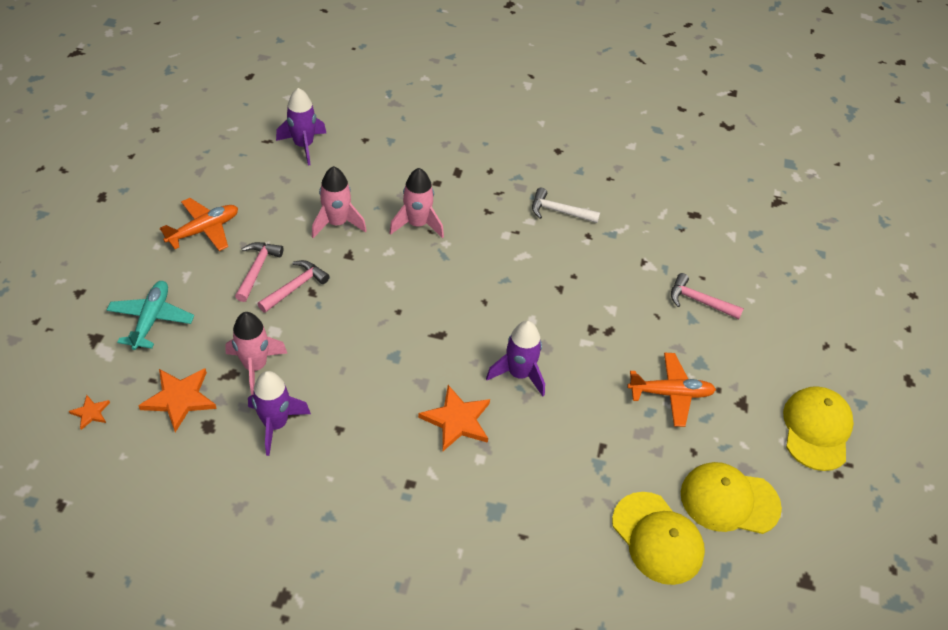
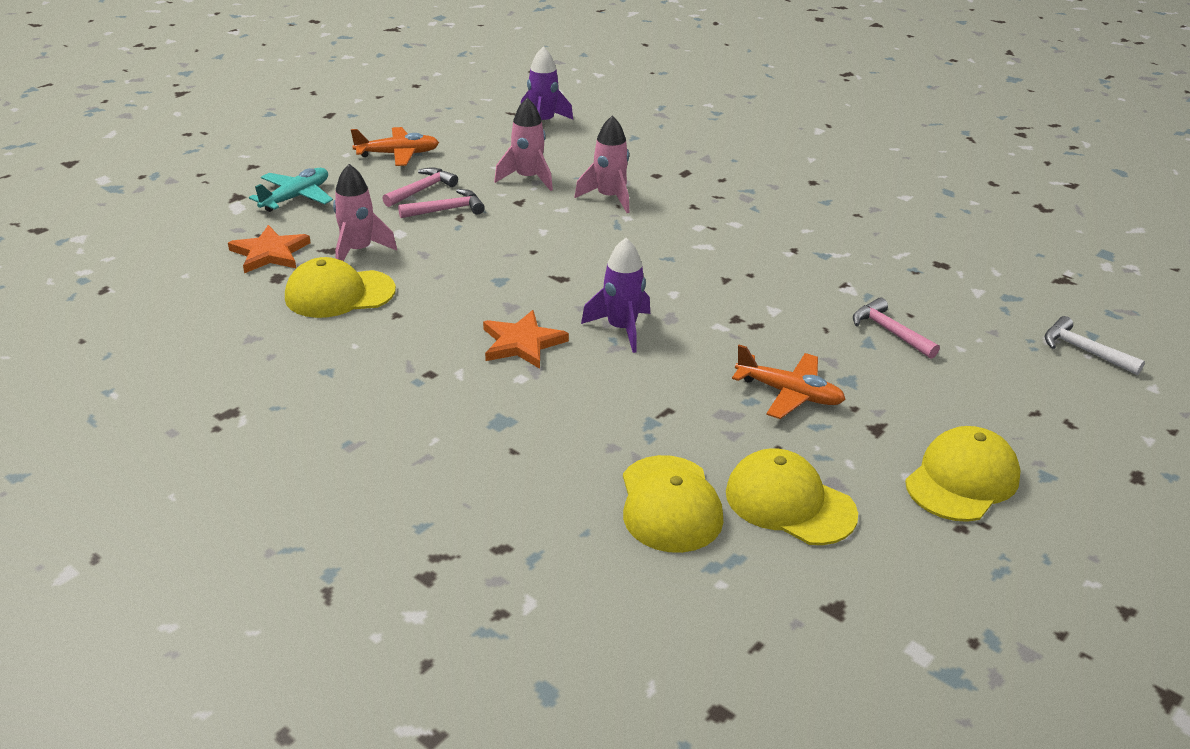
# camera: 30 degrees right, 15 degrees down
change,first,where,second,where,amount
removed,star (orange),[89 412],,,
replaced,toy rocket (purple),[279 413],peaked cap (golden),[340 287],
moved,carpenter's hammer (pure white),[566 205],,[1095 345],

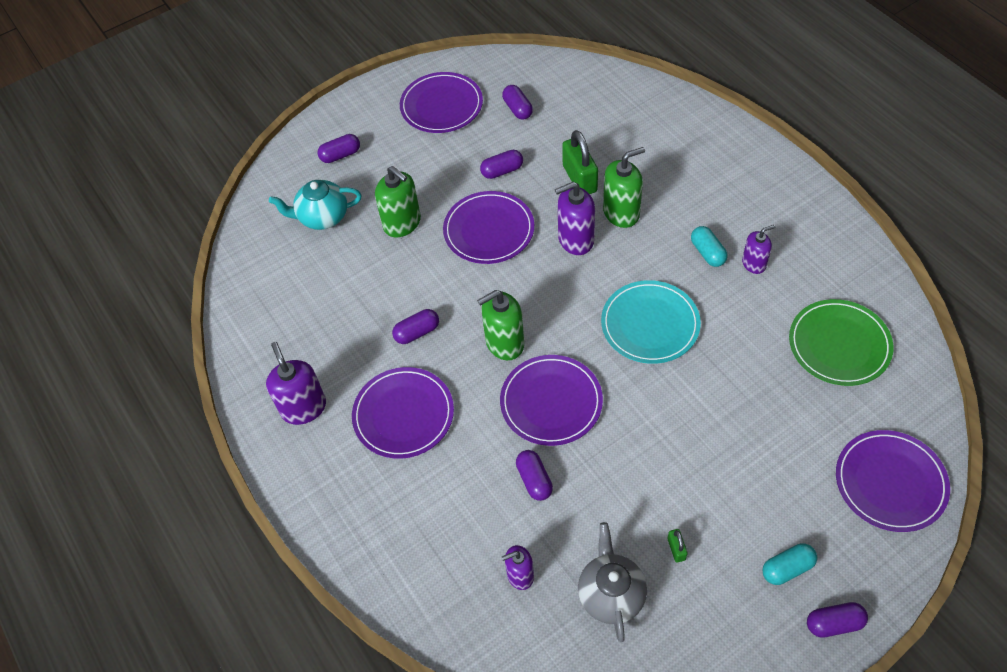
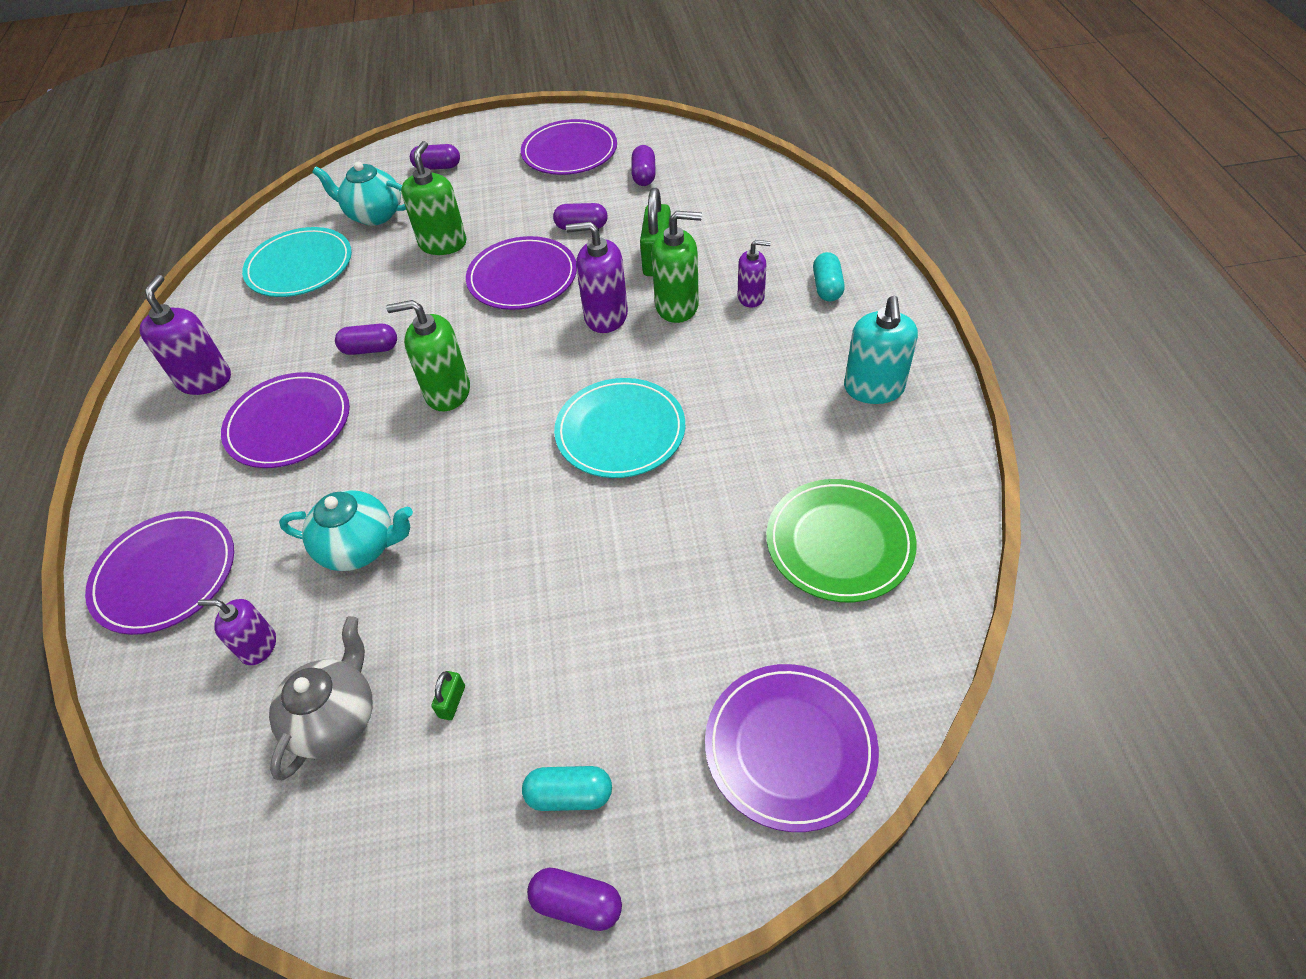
# camera: 25 degrees right, 5 degrees down
change,first,where,second,where,amount
turned,soap pump (leaf-green),[398 201],,[434 198],150 degrees counterclockwise
moved,flat dish (purple),[551 400],,[159 573],
replaced,pill (purple),[534 475],tea pot (turquoise),[346 530],
moved,pill (turquoise),[709 246],,[829 277],
moved,soap pump (purple),[758 249],,[754 274],
added,,,flat dish (turquoise),[297 262],
added,,,soap pump (turquoise),[881 350],

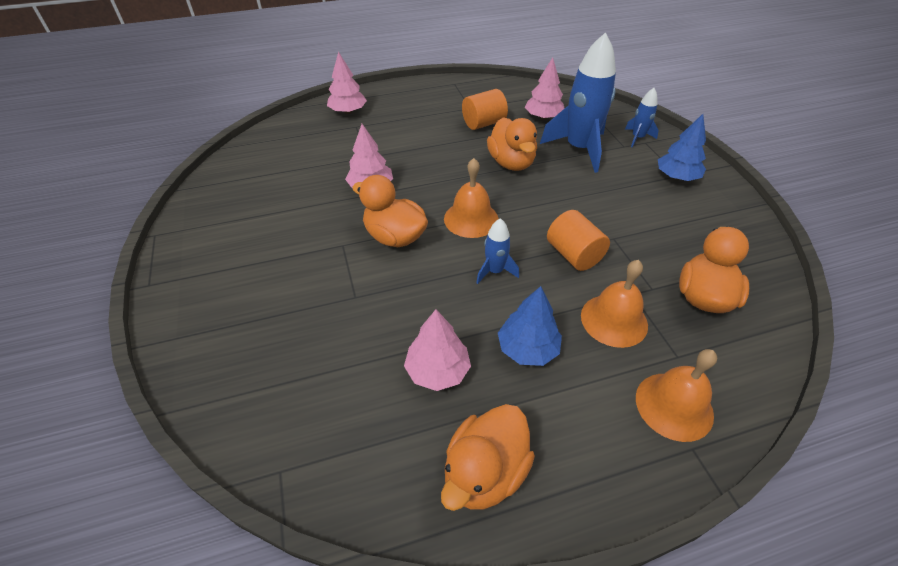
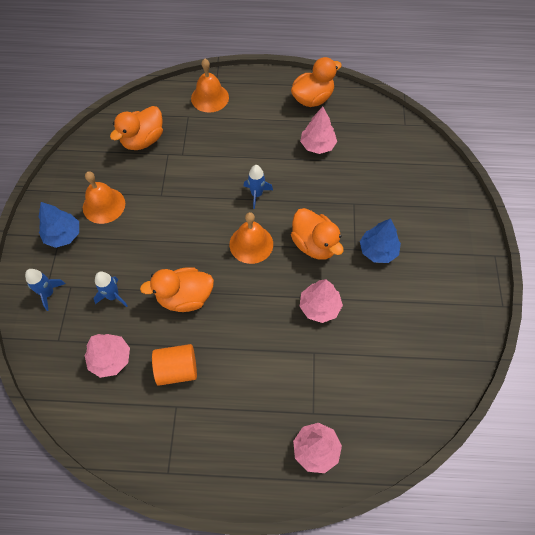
# camera: 160 degrees left, 15 degrees up
change,first,where,second,where,amount
turned,toy duck (orange),[512 144],,[177 289],105 degrees counterclockwise
moved,fir tree (cobalt),[530 326],,[380 240],
resized,toy rocket (cobalt),[578 102],,[110 289],x0.48
removed,cylinder shape (orange),[578 240],,,
moved,school bell (orange),[614 304],,[104 197],

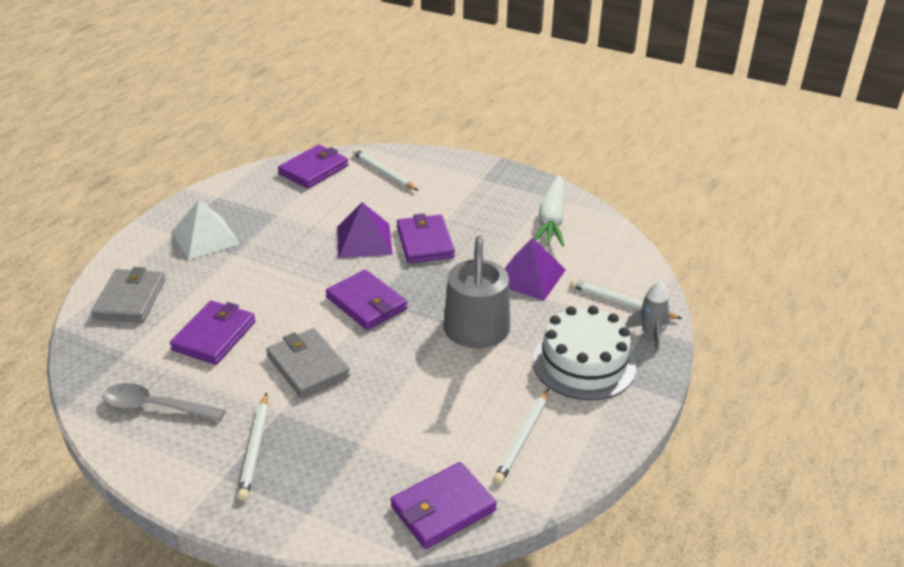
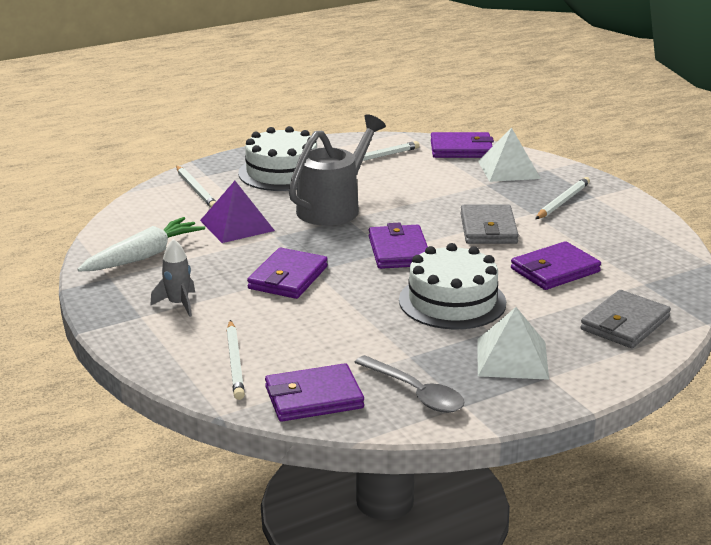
# camera: 145 degrees left, 10 degrees down
change,first,where,second,where,amount
moved,teaspoon (gray),[163 402],,[409 384],
removed,pyramid shape (purple),[365 230],,,
moved,toy rocket (gray),[648 316],,[172 278],
added,,,cake (pure white),[452 286],
added,,,pyramid shape (pure white),[509 155],

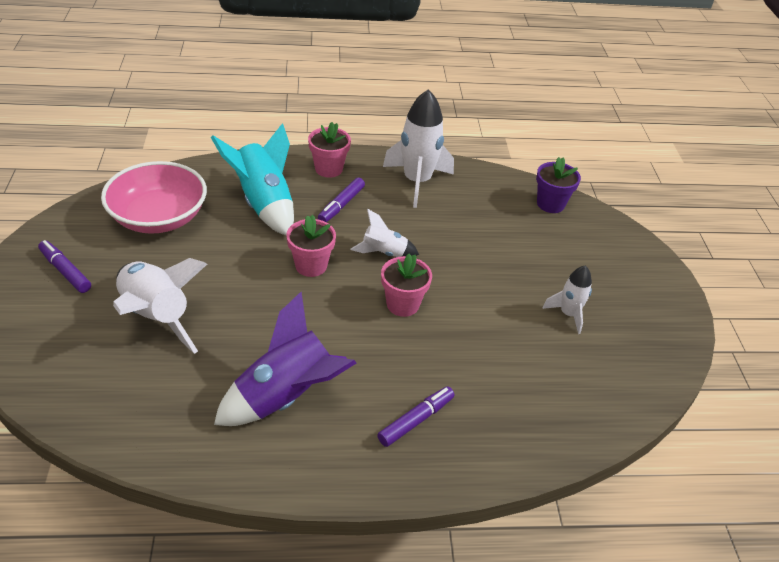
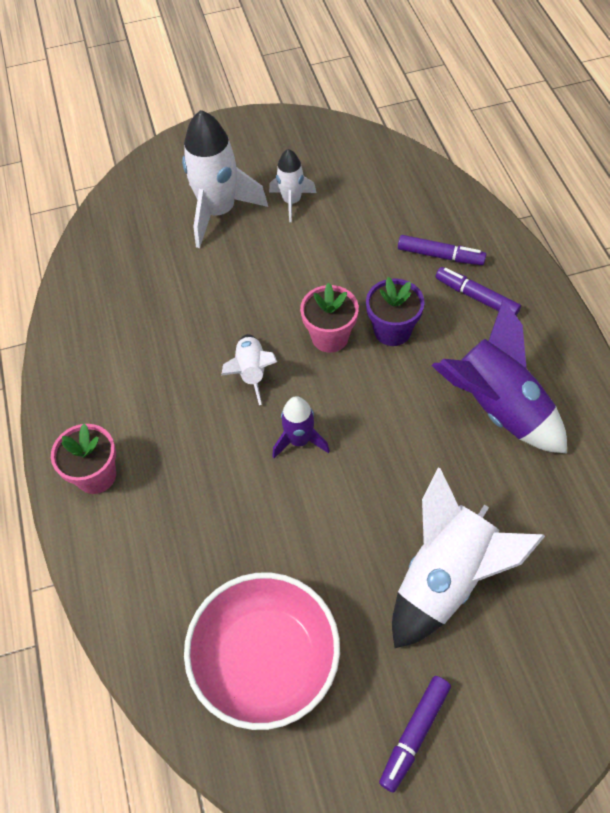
# camera: 95 degrees left, 15 degrees up
change,first,where,second,where,amount
removed,toy rocket (turquoise),[252 179],,,
replaced,potted plant (pink),[311 246],toy rocket (purple),[301 427],
moved,marker pen (purple),[341 199],,[442 250],
moved,toy rocket (pure white),[418 148],,[225 179],
moved,potted plant (purple),[558 185],,[395 311],

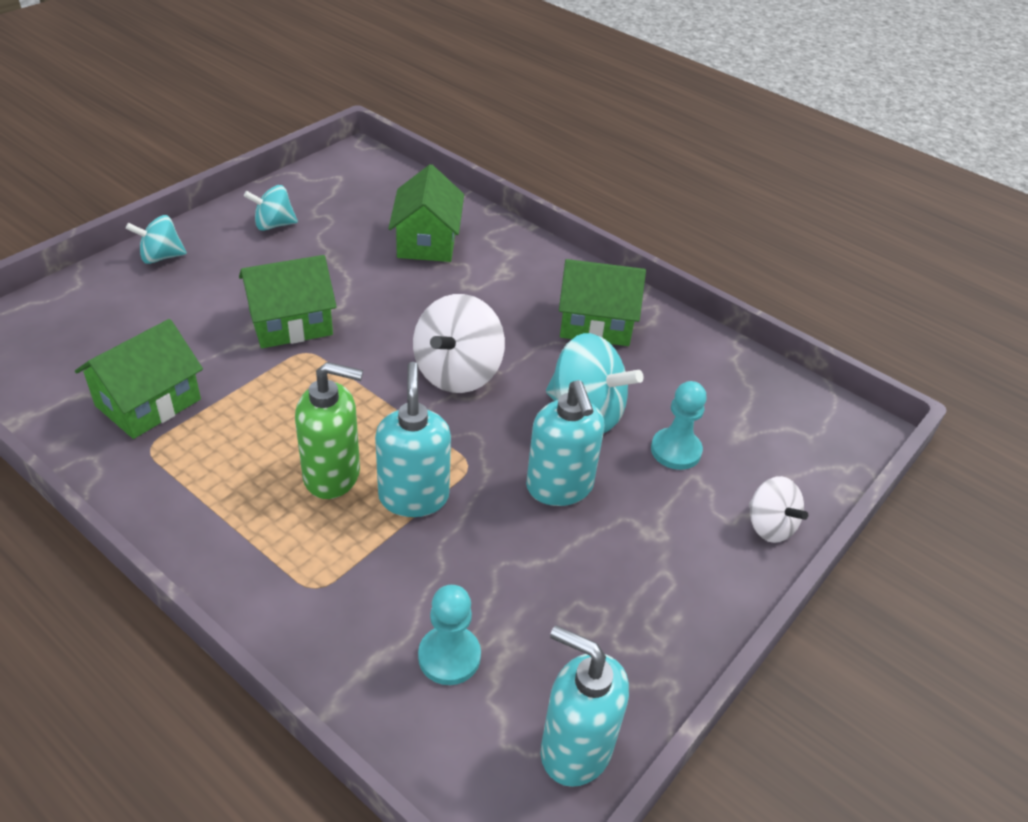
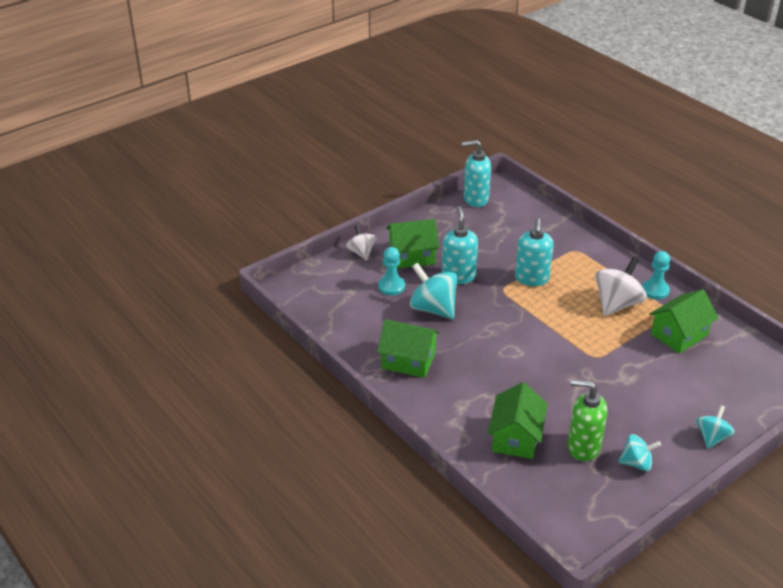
# camera: 165 degrees left, 5 degrees down
change,first,where,second,where,amount
turned,toy top (turquoise),[156 239],,[716 427],60 degrees counterclockwise
moved,cottage (leaf-green),[288 301],,[412 243],
moved,soap pump (leaf-green),[329 430],,[587 420],
moved,toy top (pure white),[459 343],,[621 286],
moved,pawn (turquoise),[449 635],,[656 275],
turned,soap pump (turquoise),[585 706],,[476 173],135 degrees clockwise

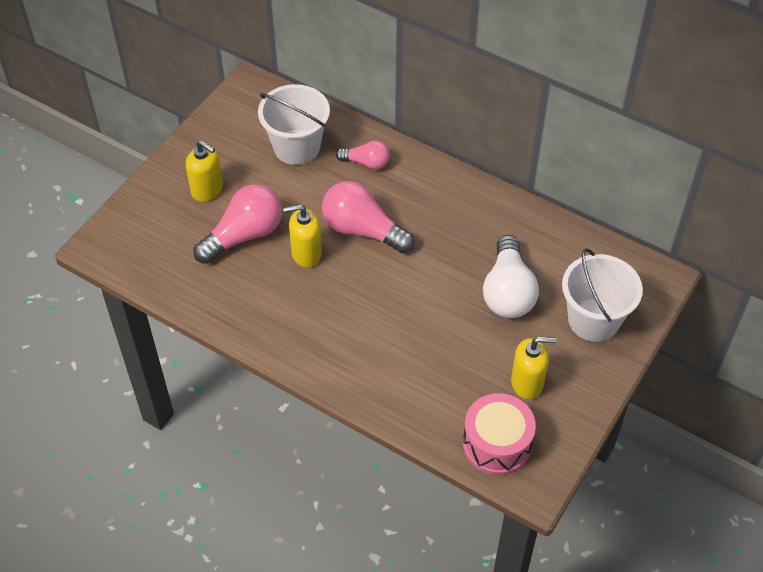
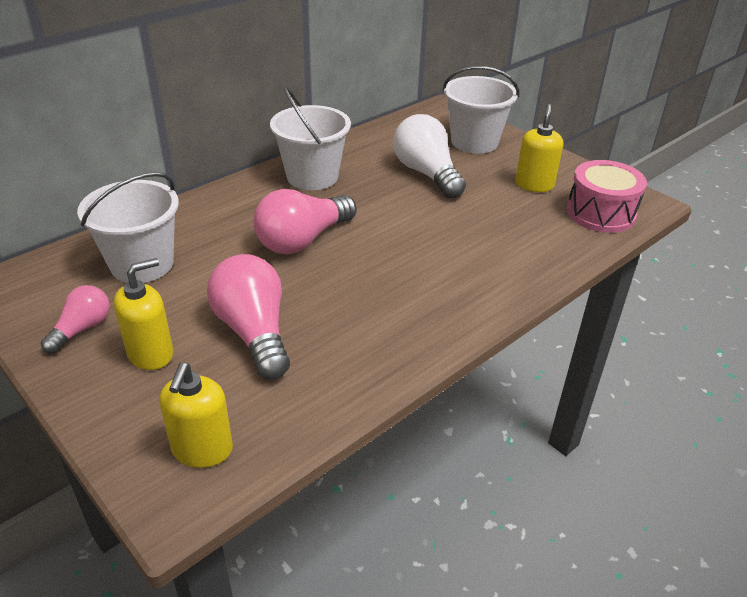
# camera: 75 degrees left, 15 degrees down
change,first,where,second,where,amount
moved,soap pump (golden),[302 235],,[196 415],
moved,lightbulb (pink),[363 155],,[75 319],
turned,lightbulb (pure white),[511 276],,[429 156],135 degrees counterclockwise
added,,,sand bucket (pure white),[310 138],

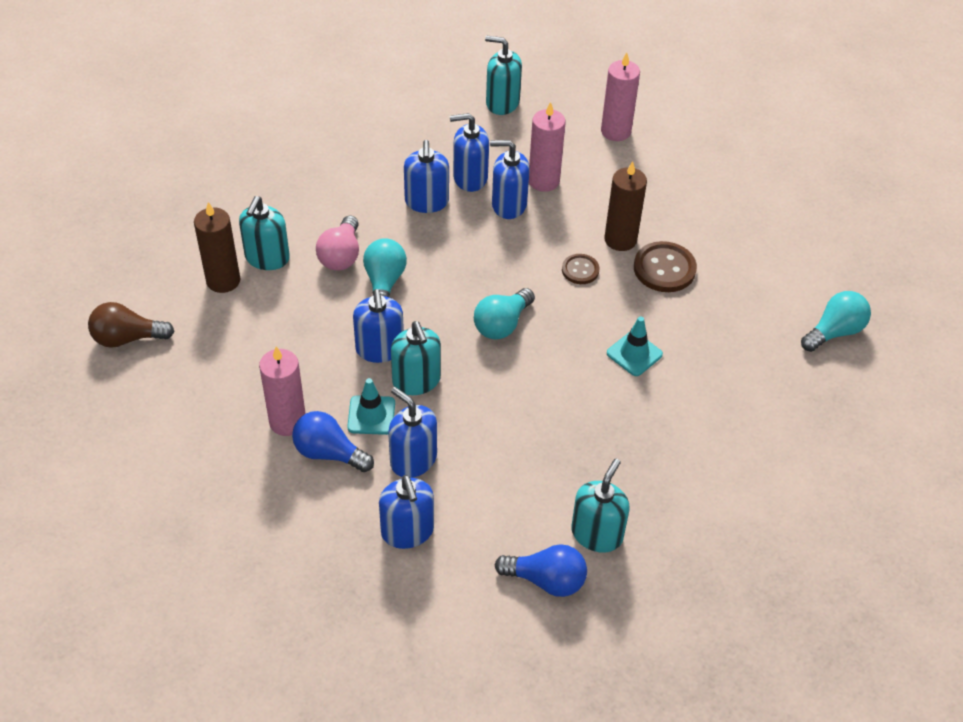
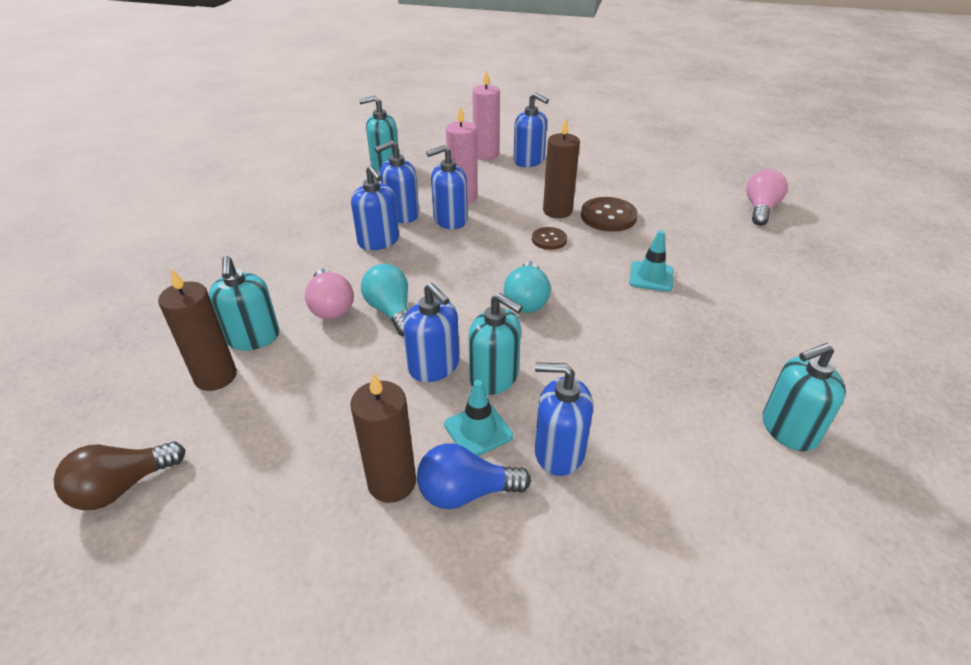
# camera: 30 degrees left, 10 degrees down
change,first,where,second,where,amount
recoloured,pillar candle (pink),[282 391],pillar candle (russet),[383 437],
moved,soap pump (cobalt),[406 512],,[531 129],
removed,lightbulb (cobalt),[541 570],,,
turned,soap pump (turquoise),[600 505],,[804 397],105 degrees counterclockwise
recoloured,lightbulb (turquoise),[836 321],lightbulb (pink),[767 197],

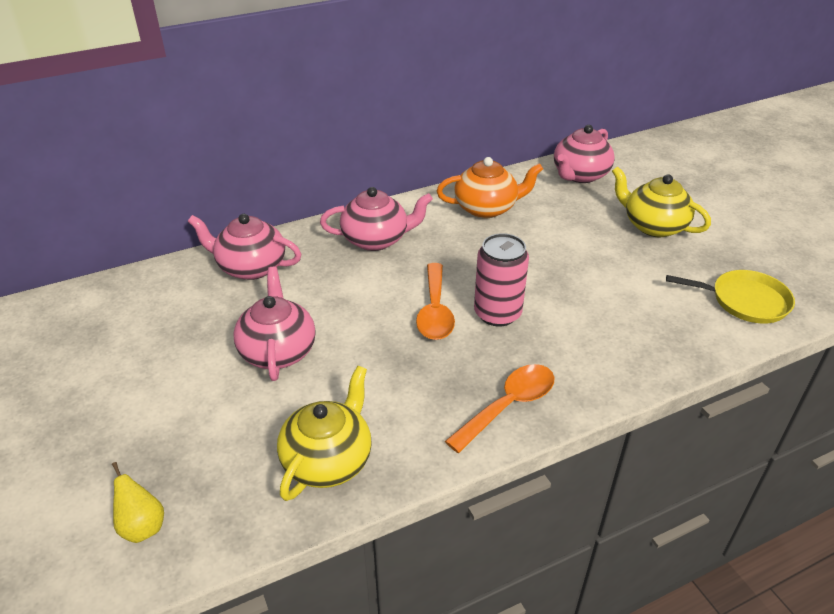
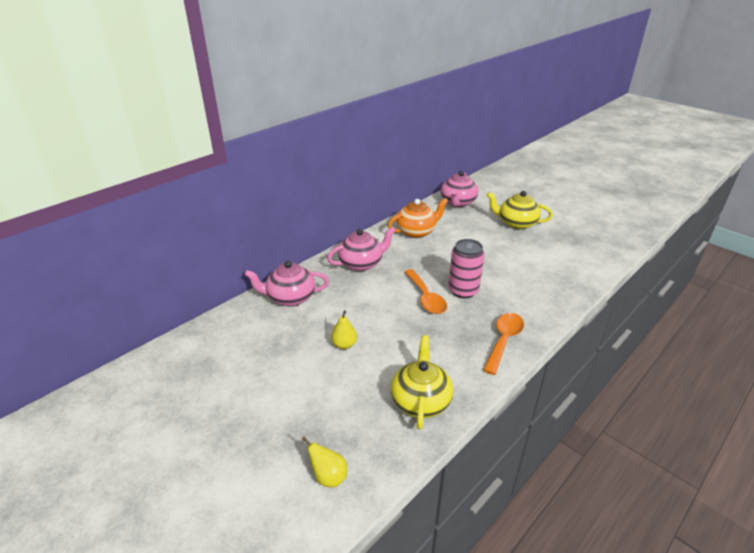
# camera: 20 degrees left, 5 degrees down
change,first,where,second,where,amount
replaced,tea pot (pink),[274 324],pear fruit (golden),[344 329],
removed,pan (golden),[730 297],,,

